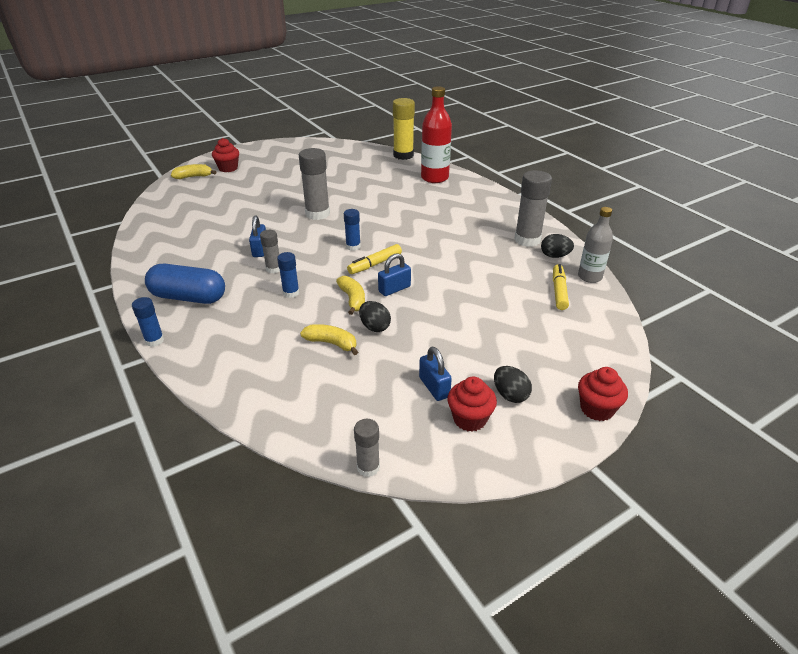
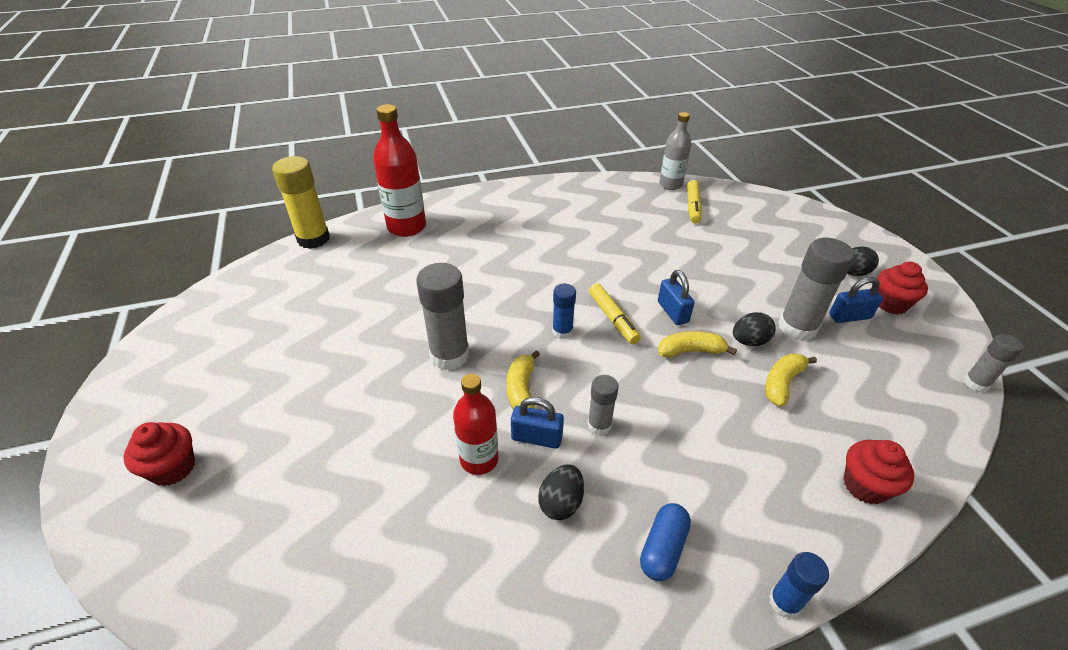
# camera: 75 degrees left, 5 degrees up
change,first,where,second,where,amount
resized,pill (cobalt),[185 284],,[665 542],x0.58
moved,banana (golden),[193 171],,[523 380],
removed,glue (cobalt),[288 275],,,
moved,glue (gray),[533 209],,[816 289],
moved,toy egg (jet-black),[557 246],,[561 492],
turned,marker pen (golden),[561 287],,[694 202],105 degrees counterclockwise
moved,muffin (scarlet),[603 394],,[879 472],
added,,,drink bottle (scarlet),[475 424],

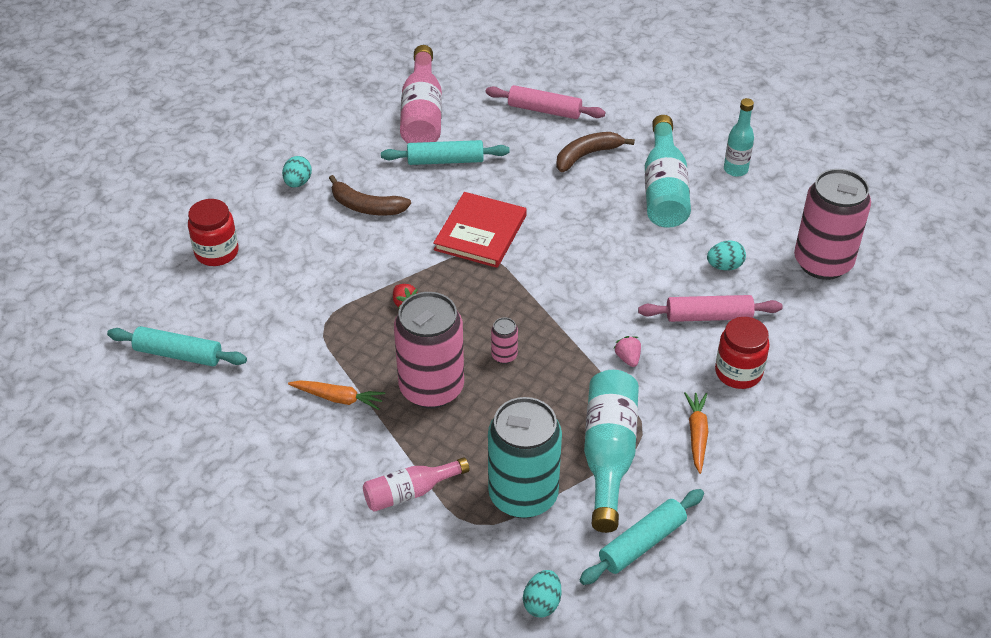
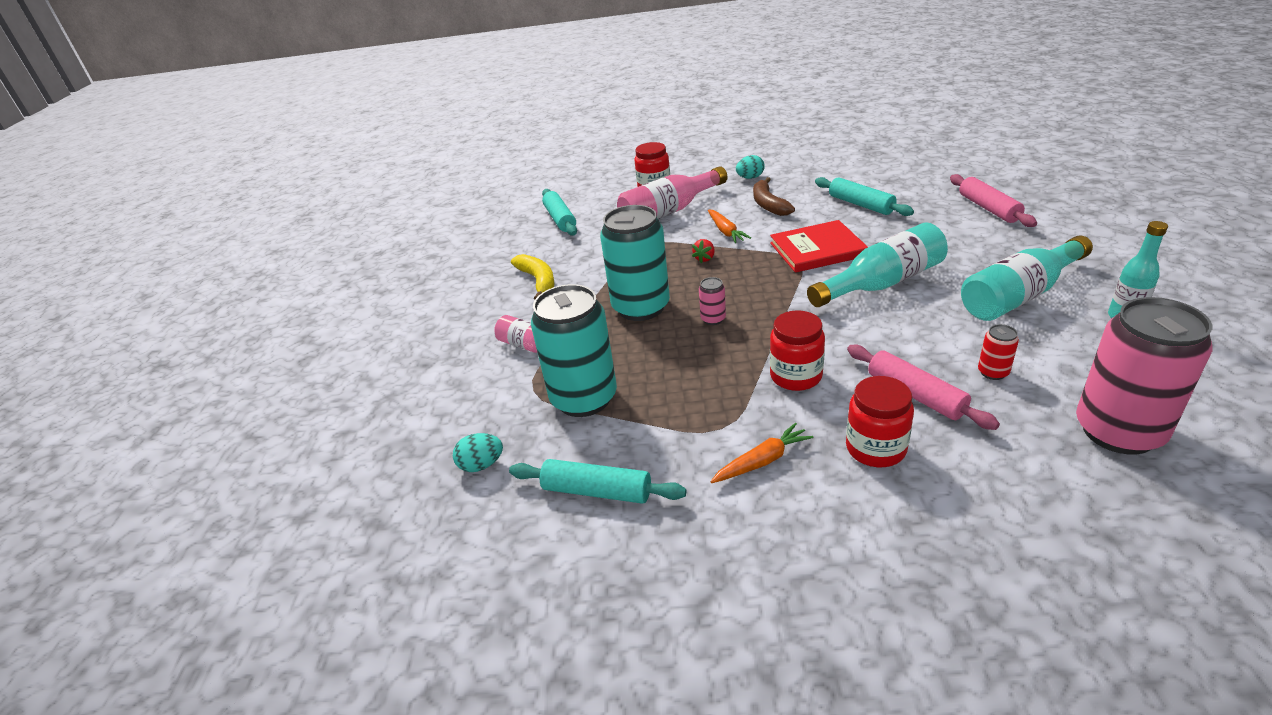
# camera: 60 degrees right, 10 degrees down
change,first,where,second,where,amount
moved,carrot (orange),[336 395],,[729 226],
recoloured,tin (pink),[429 350],tin (turquoise),[635 263],
moved,drink bottle (pink),[421 94],,[672 192],
removed,banana (russet),[595 152],,,
moved,drink bottle (turquoise),[611 451],,[877 264],
replaced,berry (pink),[627 351],preserve jar (scarlet),[797 350],
replaced,toy egg (turquoise),[726 255],tin (scarlet),[998 352],
added,,,banana (golden),[532 277],

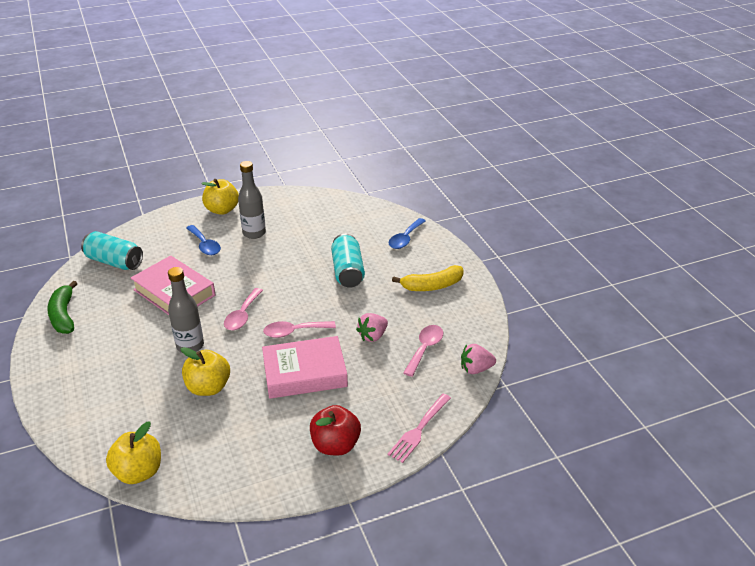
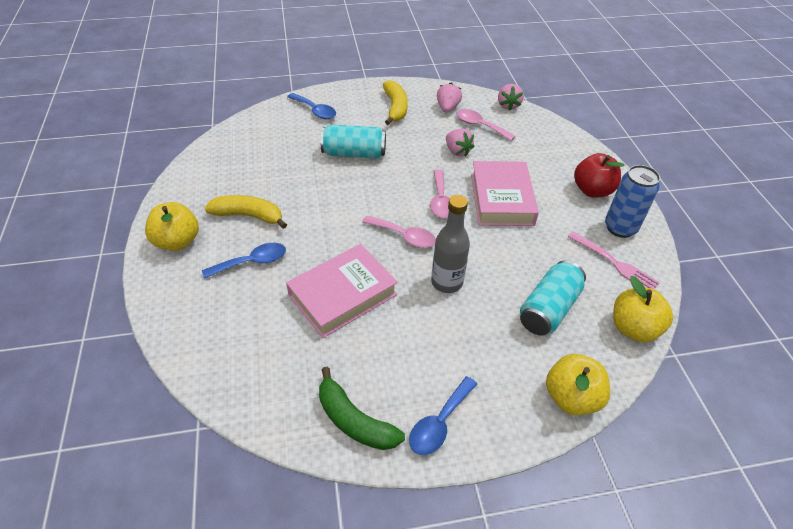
# camera: 80 degrees left, 10 degrees up
change,first,where,second,where,amount
turned,banana (leaf-green),[62 307],,[362 408],45 degrees clockwise
moved,tin (turquoise),[112 250],,[553 297],
moved,toy apple (golden),[205 371],,[578 384],
replaced,drink bottle (gray),[252 200],banana (golden),[246 212],
moved,table fork (pink),[419 428],,[614 260],
added,,,teaspoon (cobalt),[443 415],
added,,,berry (pink),[449 97],
added,,,tin (cobalt),[632 201],

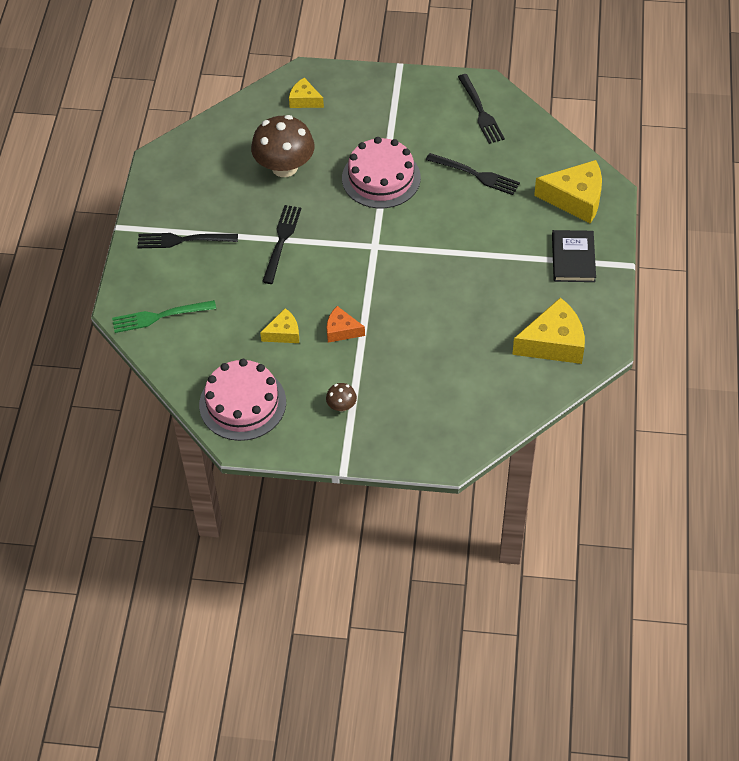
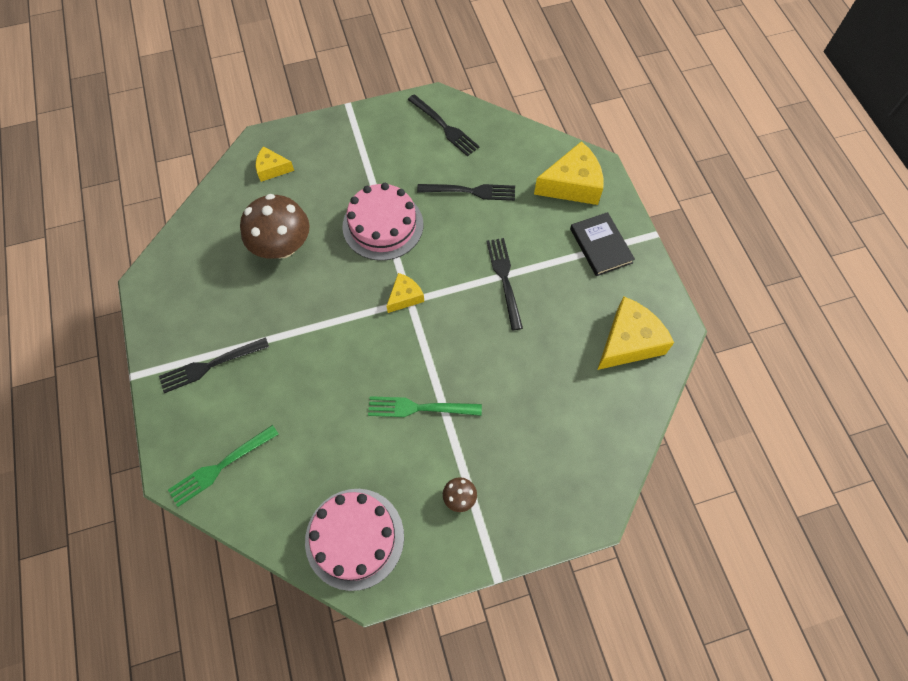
# camera: 25 degrees left, 10 degrees up
change,first,where,second,where,amount
moved,cheese wedge (golden),[279 325],,[405 293],
moved,table fork (jet-black),[281 244],,[504 284],
replaced,cheese wedge (orange),[346 324],table fork (leaf-green),[425 406],

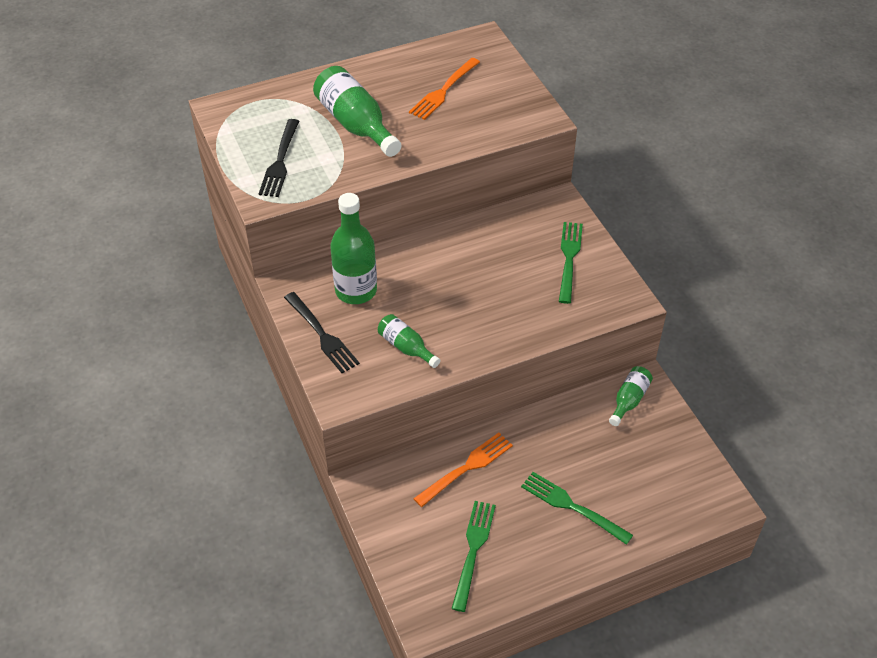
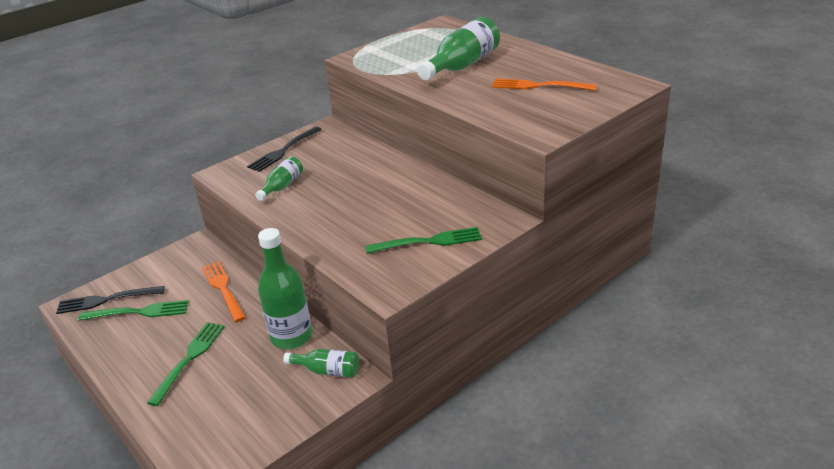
# camera: 75 degrees right, 15 degrees down
change,first,where,second,where,amount
moved,table fork (jet-black),[279 158],,[110 300],
moved,drink bottle (leaf-green),[353 248],,[285 288],
turned,table fork (orange),[463 470],,[224 291],150 degrees counterclockwise

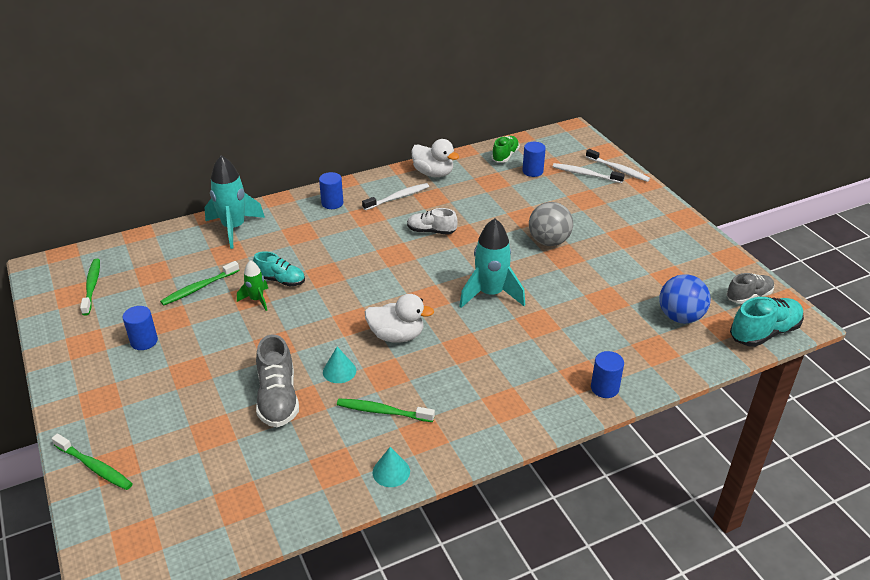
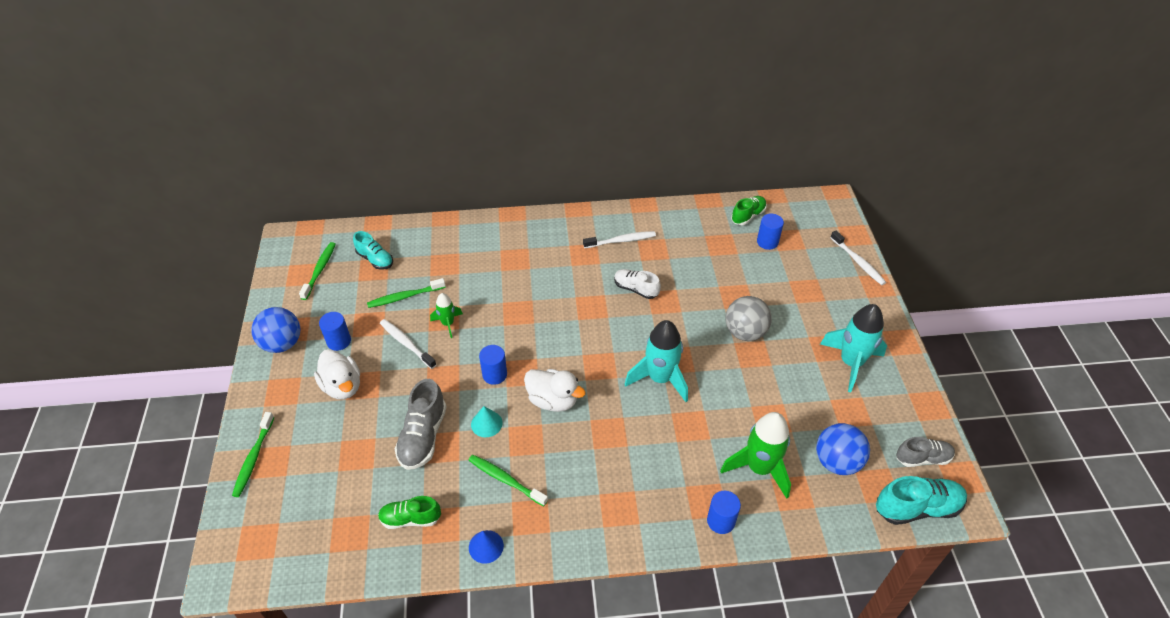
# camera: 20 degrees right, 10 degrees up
change,first,where,second,where,amount
turned,toothbrush (leaf-green),[92 462],,[253 454],45 degrees clockwise
moved,toy rocket (turquoise),[235 202],,[853 348],
moved,sneaker (turquoise),[279 268],,[373 250],
moved,cylinder shape (cobalt),[331 190],,[493 365],
recoloured,solid cone (turquoise),[391 467],solid cone (cobalt),[486 547],
moved,toy duck (pure white),[435 158],,[337 374],
moved,toothbrush (pure white),[589 173],,[408 344],
added,,,play ball (cobalt),[275 330],
added,,,sneaker (leaf-green),[409 512],
added,,,toy rocket (leaf-green),[755 455],

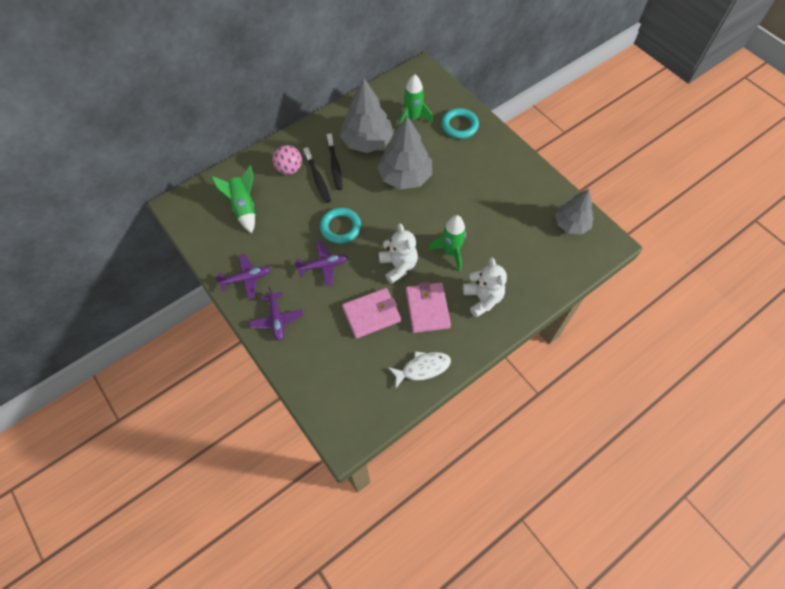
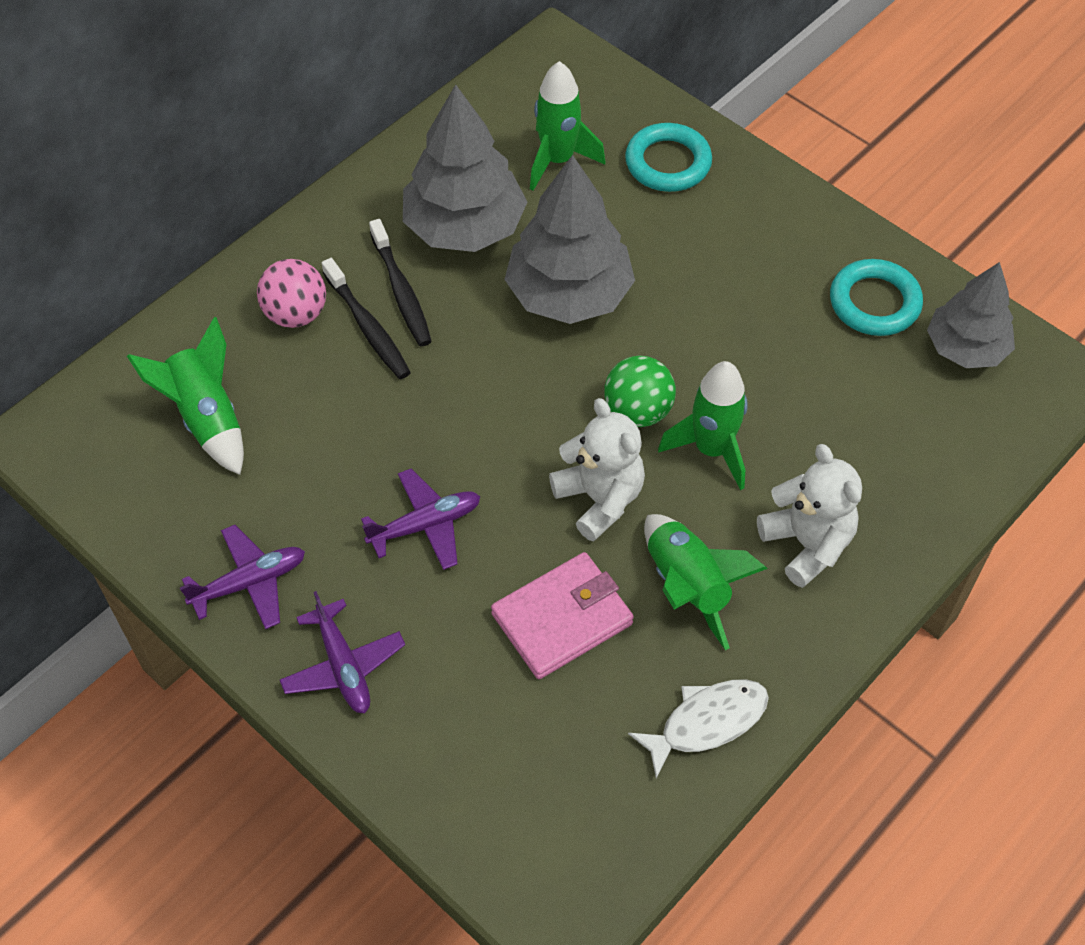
# camera: 10 degrees left, 5 degrees down
change,first,where,second,where,amount
moved,ring (turquoise),[340 225],,[876 297],
replaced,card wallet (pink),[428 307],toy rocket (leaf-green),[706 582],
added,,,play ball (leaf-green),[640 391],

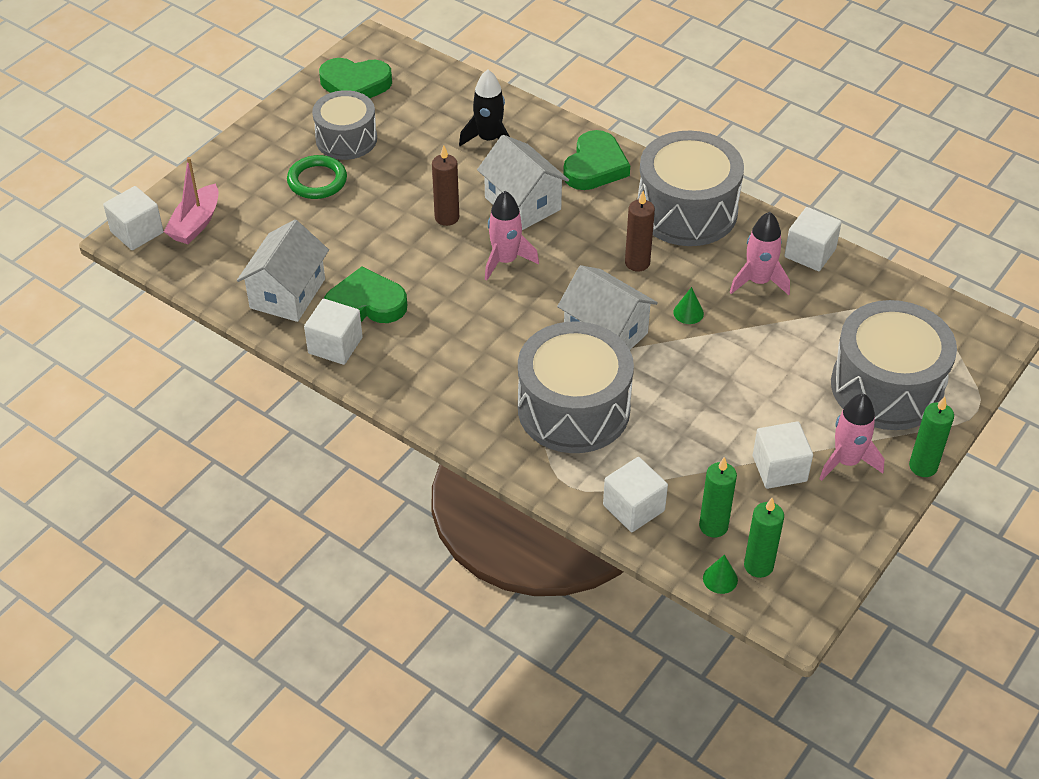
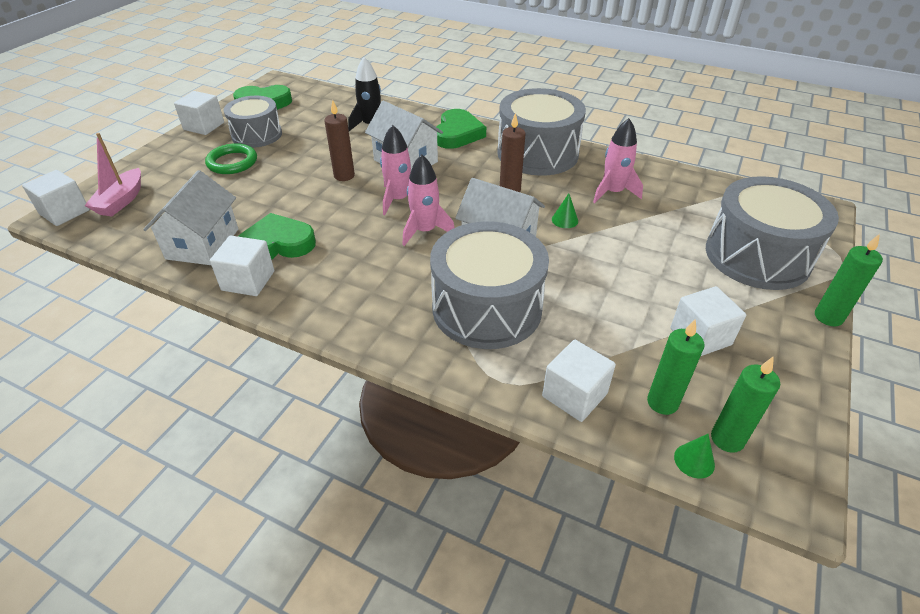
# camera: 10 degrees left, 5 degrees down
change,first,where,second,where,amount
moved,block (pure white),[813 239],,[199 113],
moved,toy rocket (pink),[852 437],,[428 200],

